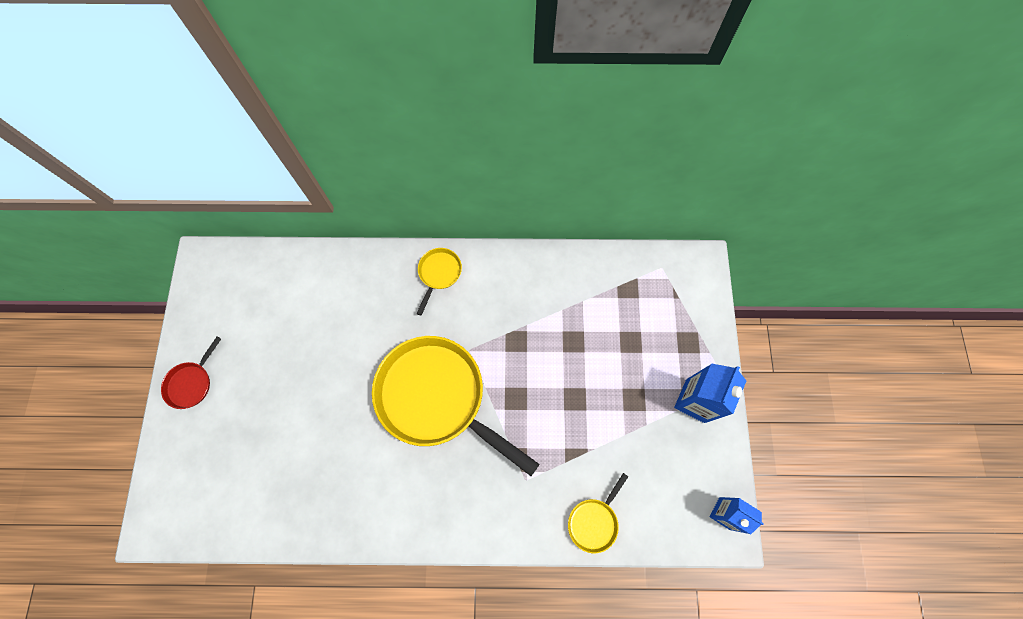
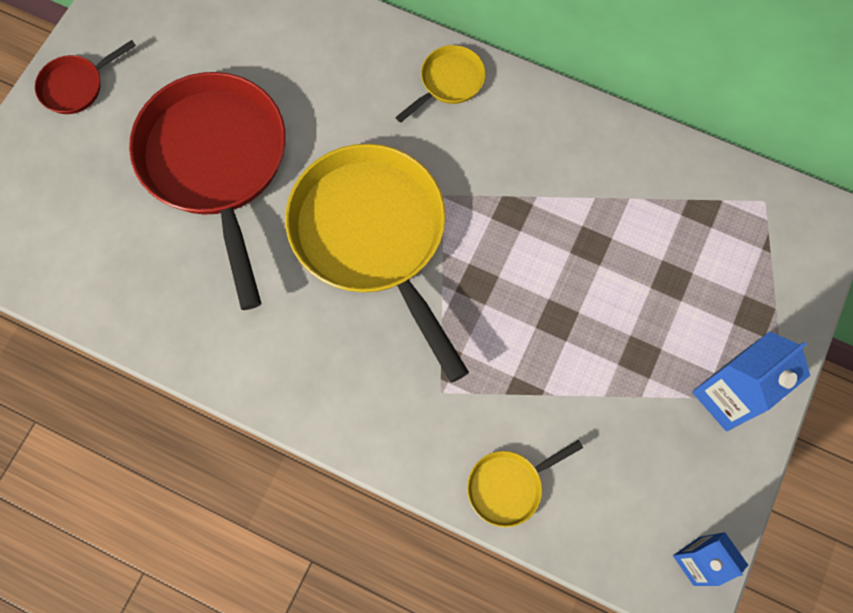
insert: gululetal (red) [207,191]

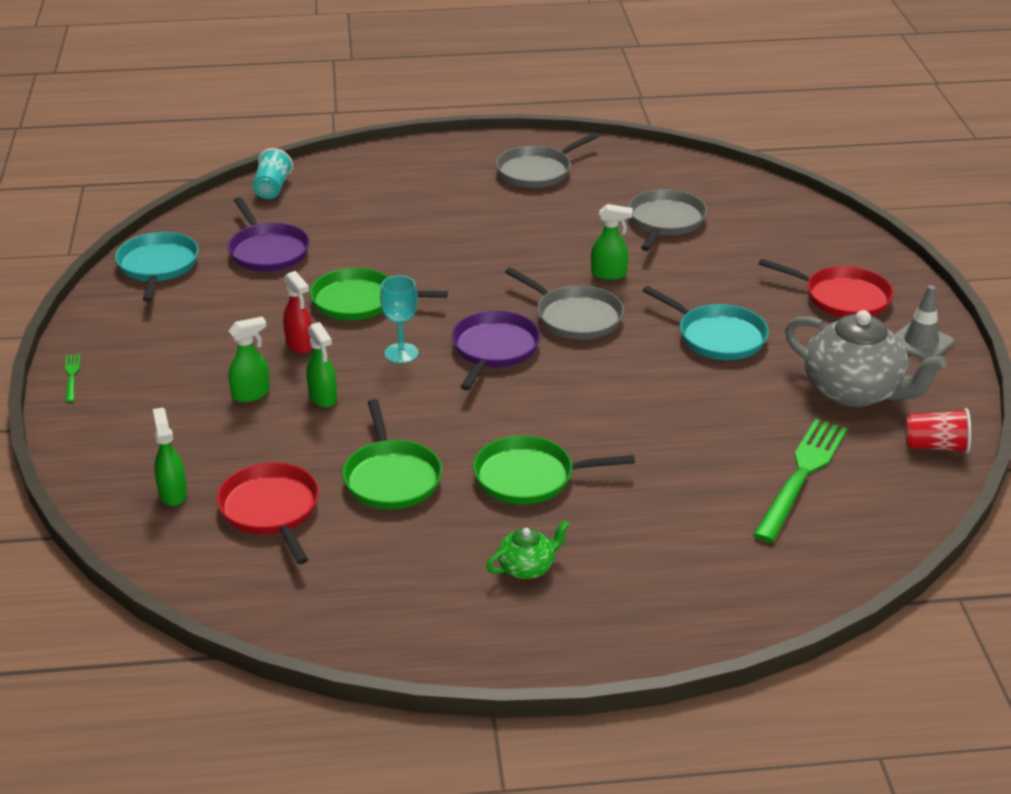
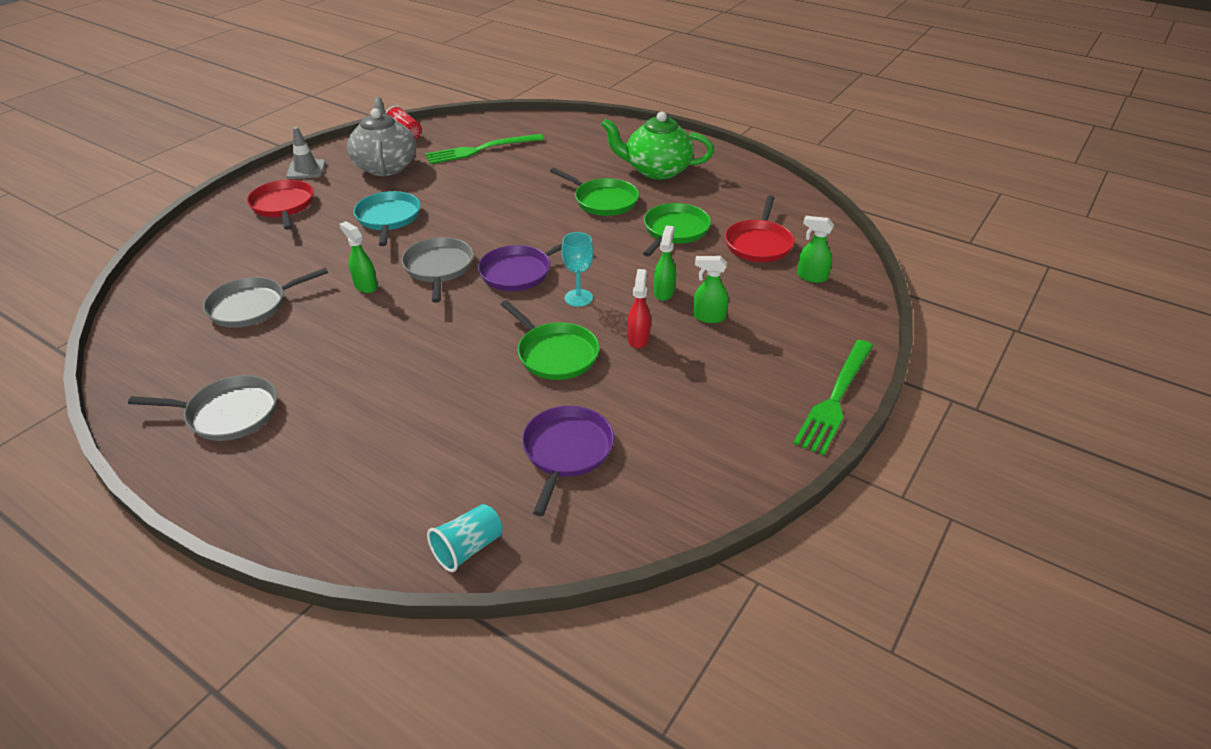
delete: gululetal (turquoise) [157,267]
rotate: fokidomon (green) [170,456] = [815,249] 90 degrees clockwise
resize: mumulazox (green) [72,378] = [833,397] x2.31; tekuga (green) [528,549] = [657,146] x2.07

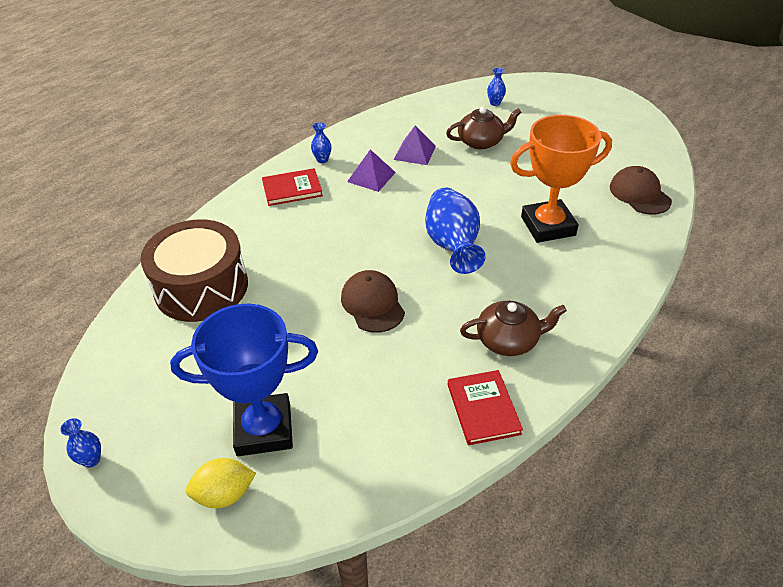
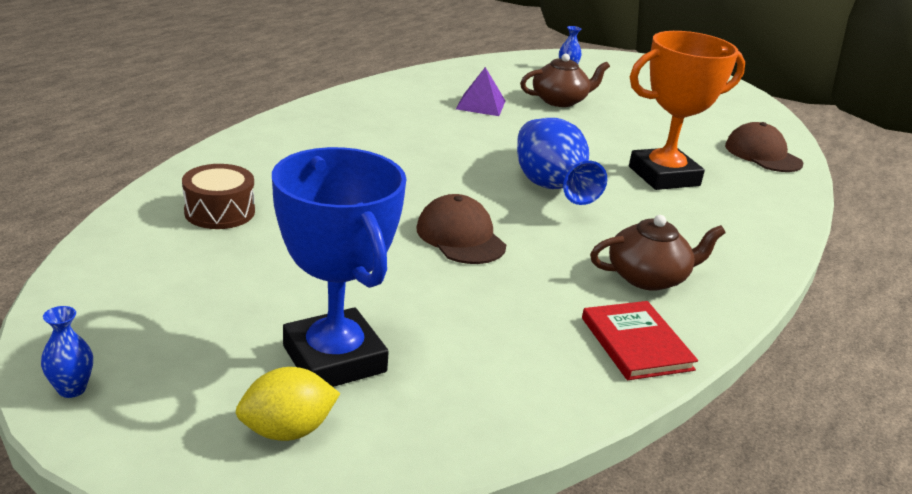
delete: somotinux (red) [292,187]; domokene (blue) [321,142]; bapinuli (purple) [371,171]
rotate: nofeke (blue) [244,380] = [339,267] 75 degrees clockwise
resize: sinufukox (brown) [194,270] = [218,196] x0.53

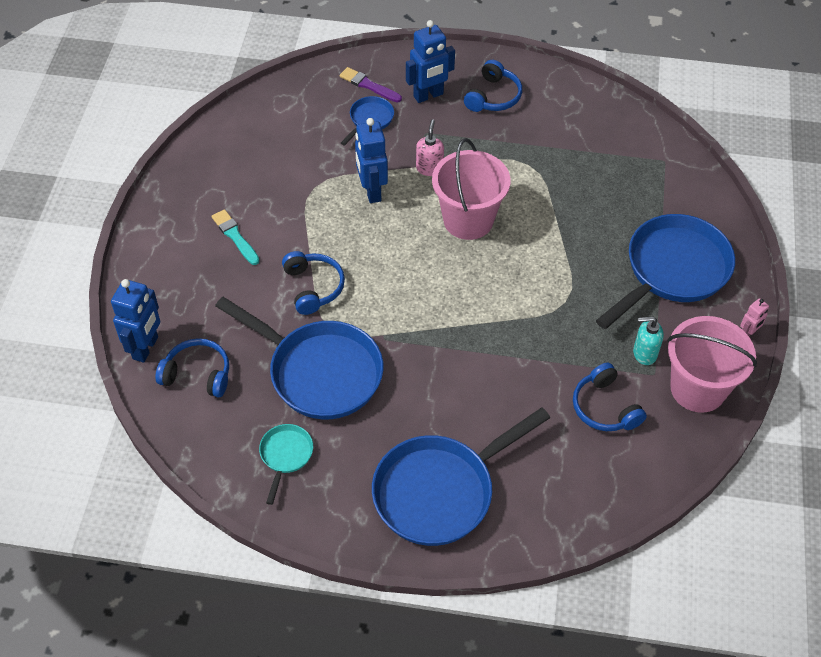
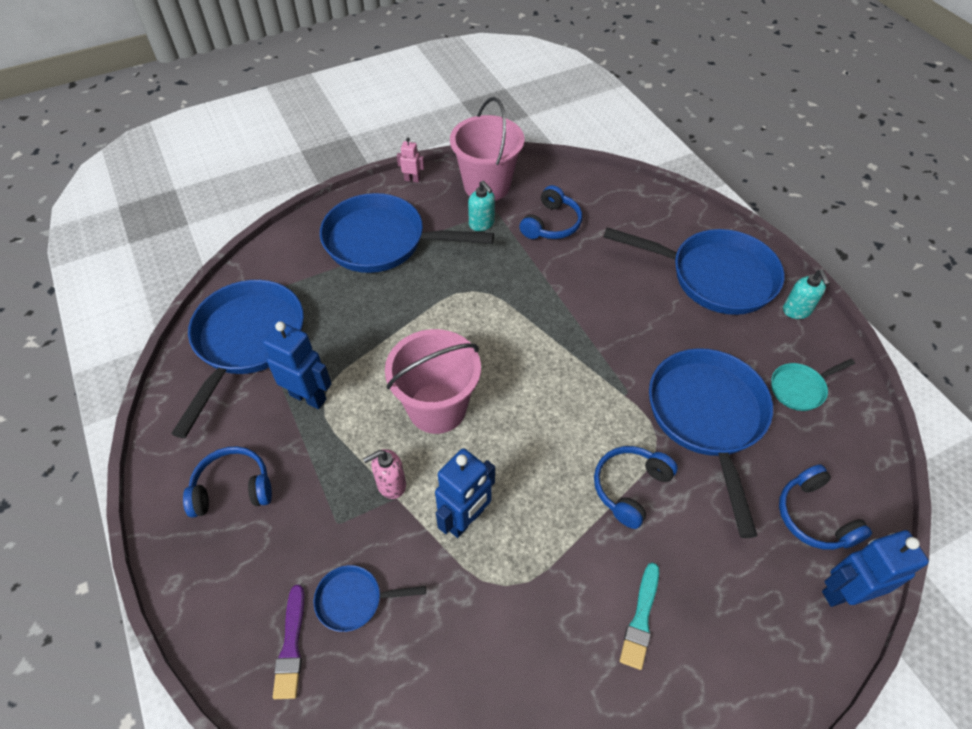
insert: gululetal (blue) [237,359]; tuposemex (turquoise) [806,294]
move: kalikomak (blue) [430,61] to [297,365]

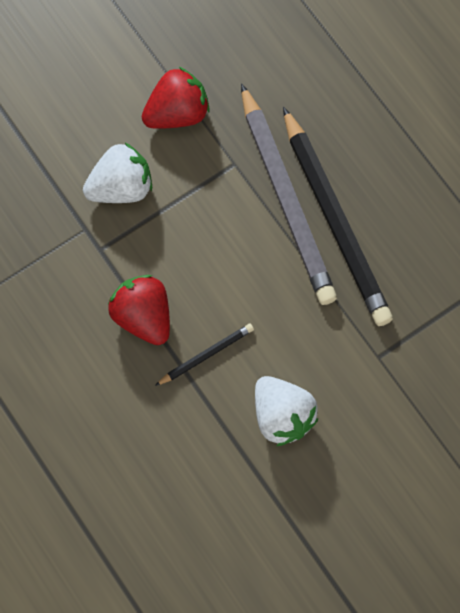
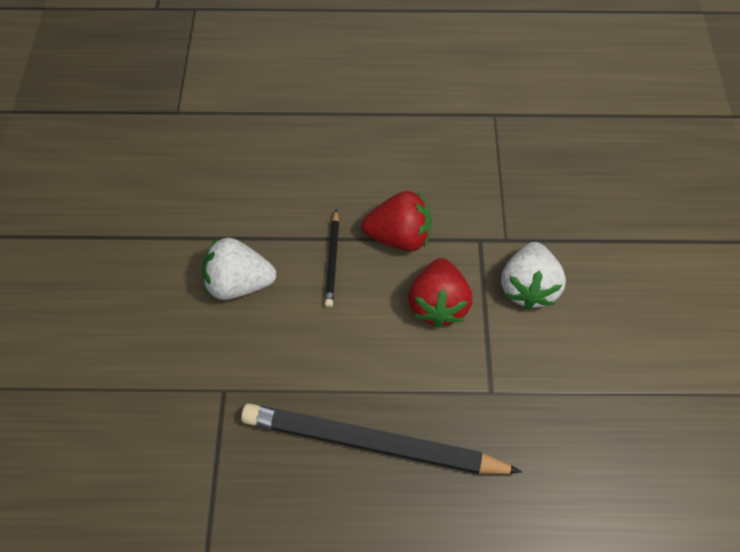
delete: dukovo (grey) [289,194]
move: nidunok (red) [176,98] to [440,293]

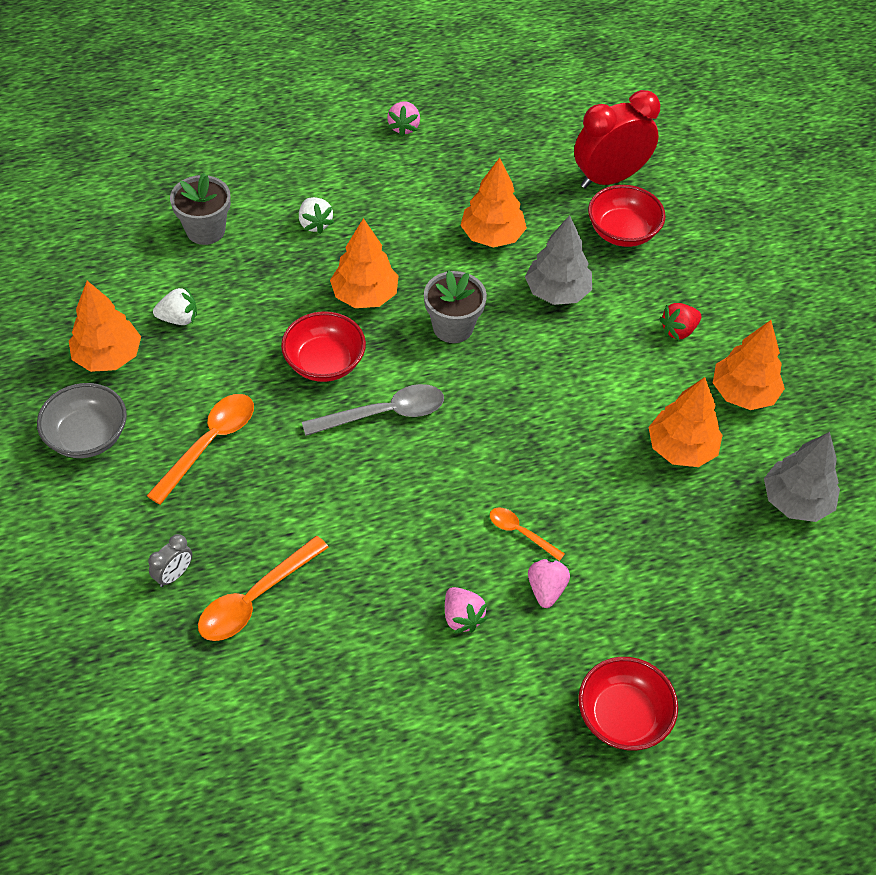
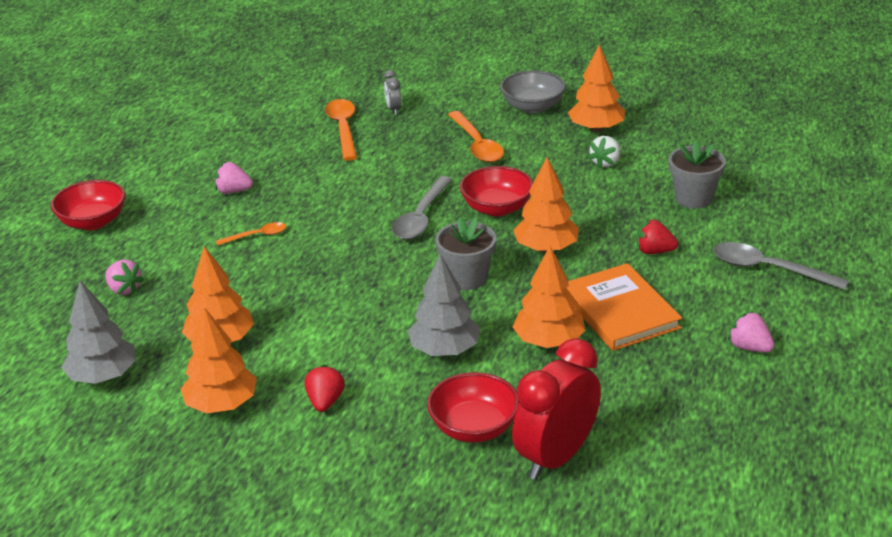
insert: somotinux (orange) [624,307]; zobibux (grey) [781,266]
move: nidunok (pink) [549,583] to [124,277]
recolor: nidunok (white) [316,215] to nidunok (red) [657,236]
rotate: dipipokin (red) [617,139] = [556,409] 150 degrees counterclockwise

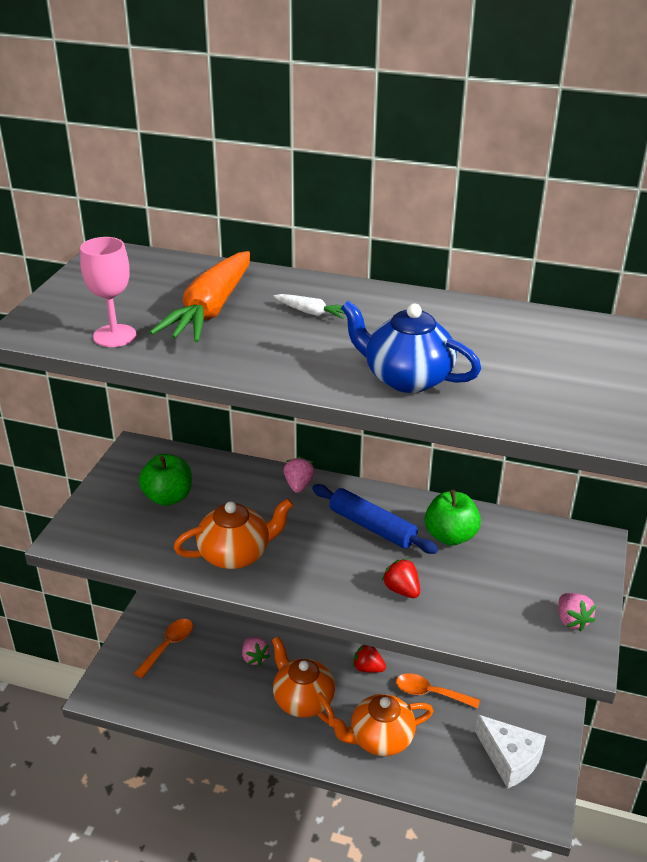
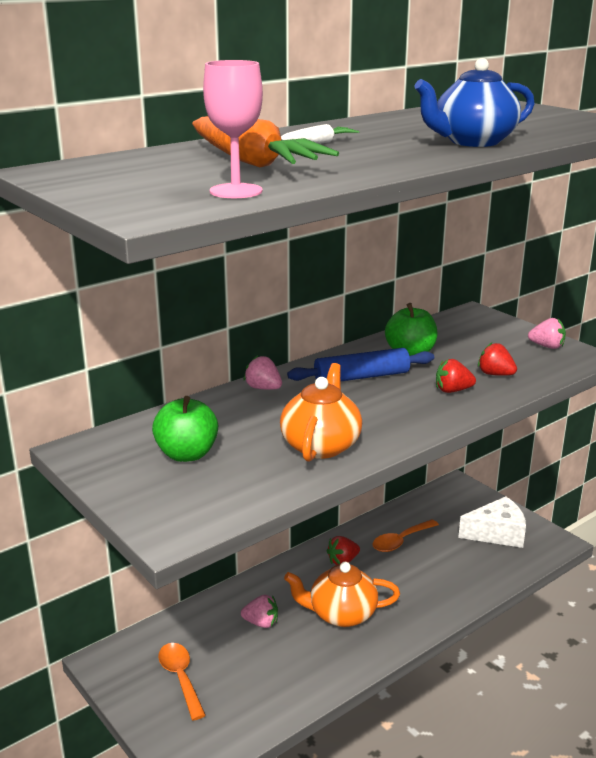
delete: tekuga (orange) [380,725]
insert: nidunok (red) [497,359]

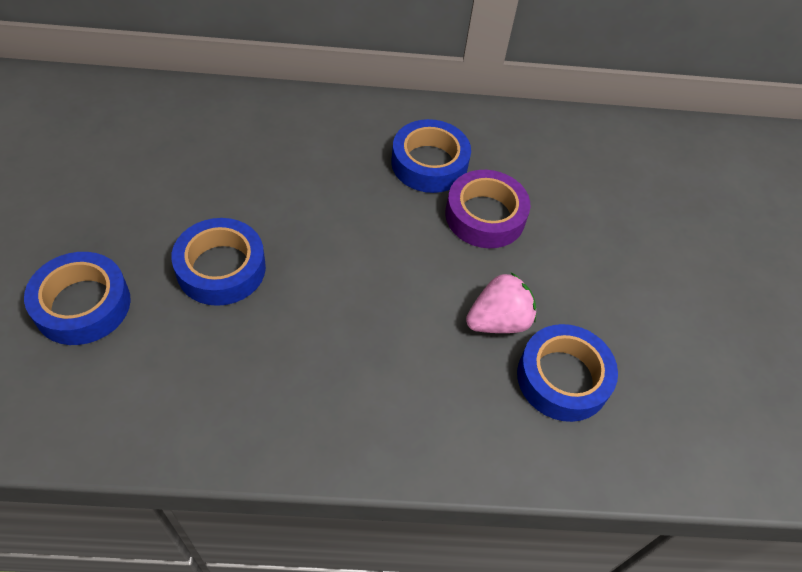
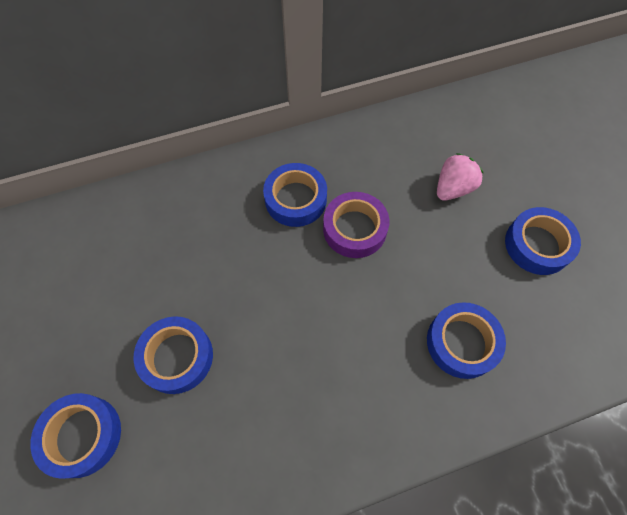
insert: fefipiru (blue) [543,241]
move: nidunok (pink) [501,303] to [460,177]

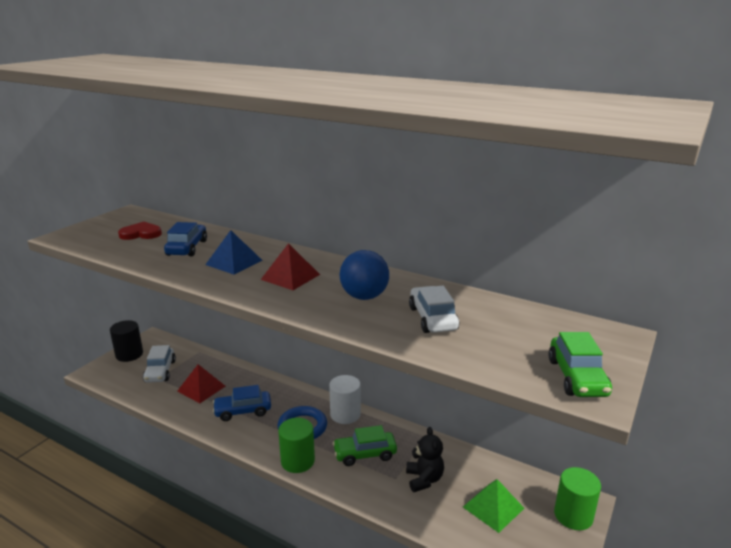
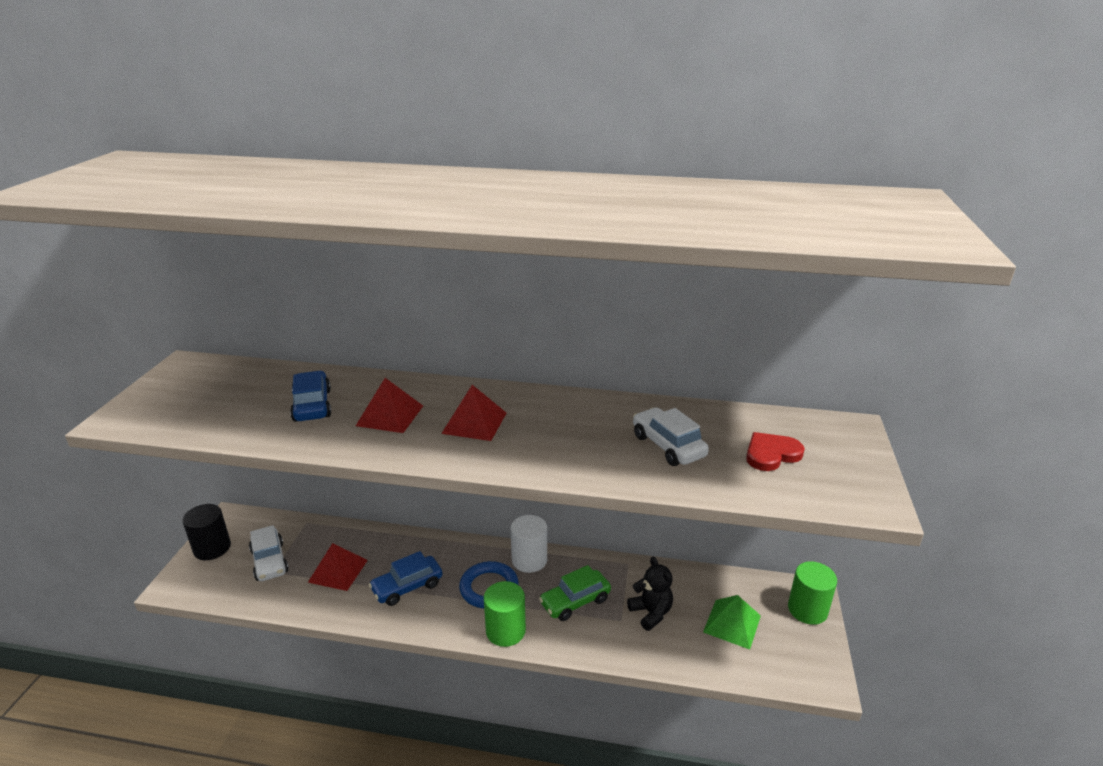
delete: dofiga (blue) [364,275]; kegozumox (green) [580,364]
move: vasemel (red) [140,231] to [775,451]
recolor: bapinuli (blue) [233,252] to bapinuli (red) [389,405]

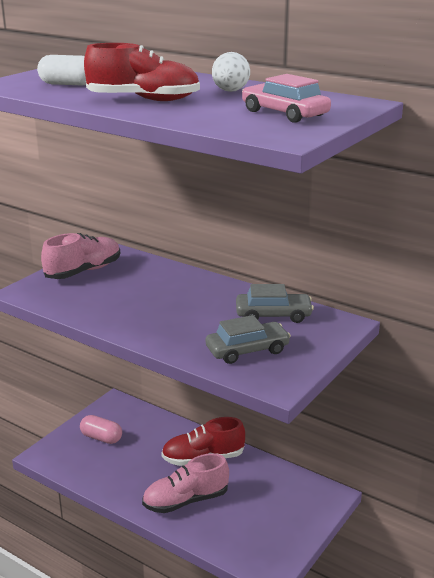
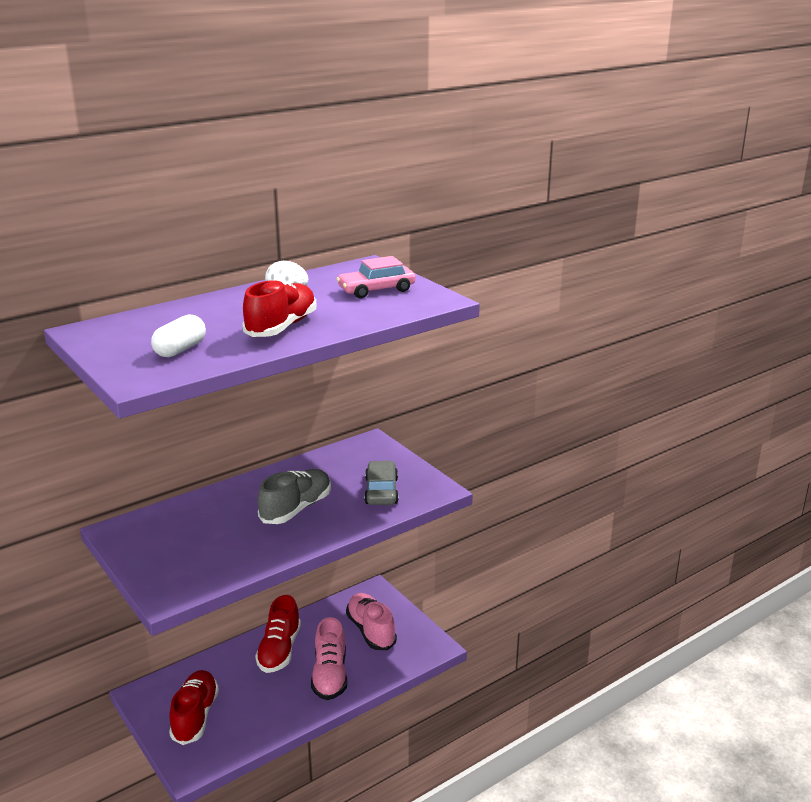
delete: kegozumox (grey) [275,303]
insert: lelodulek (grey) [294,496]
move: lelodulek (pink) [80,256] to [371,621]
replace: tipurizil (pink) [101,429] to lelodulek (red) [194,707]

